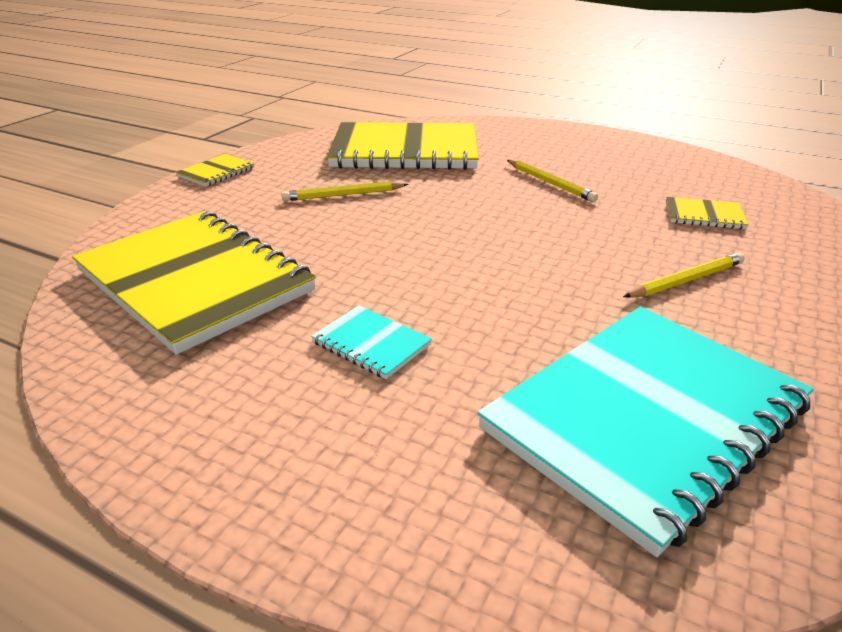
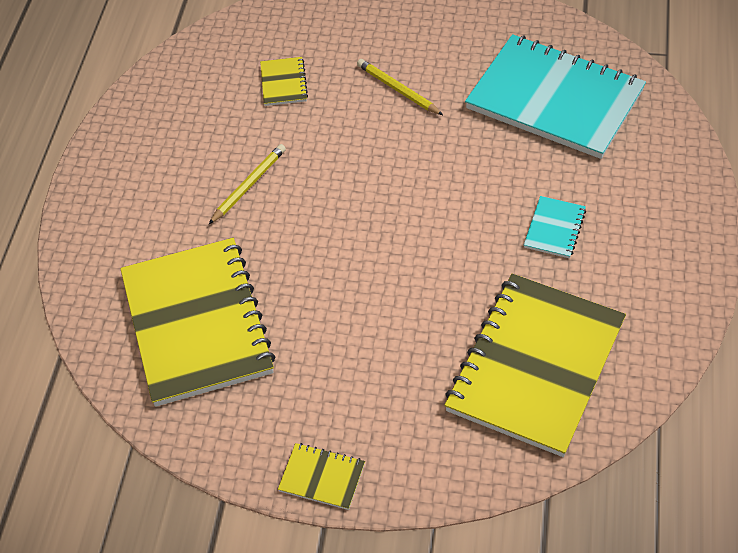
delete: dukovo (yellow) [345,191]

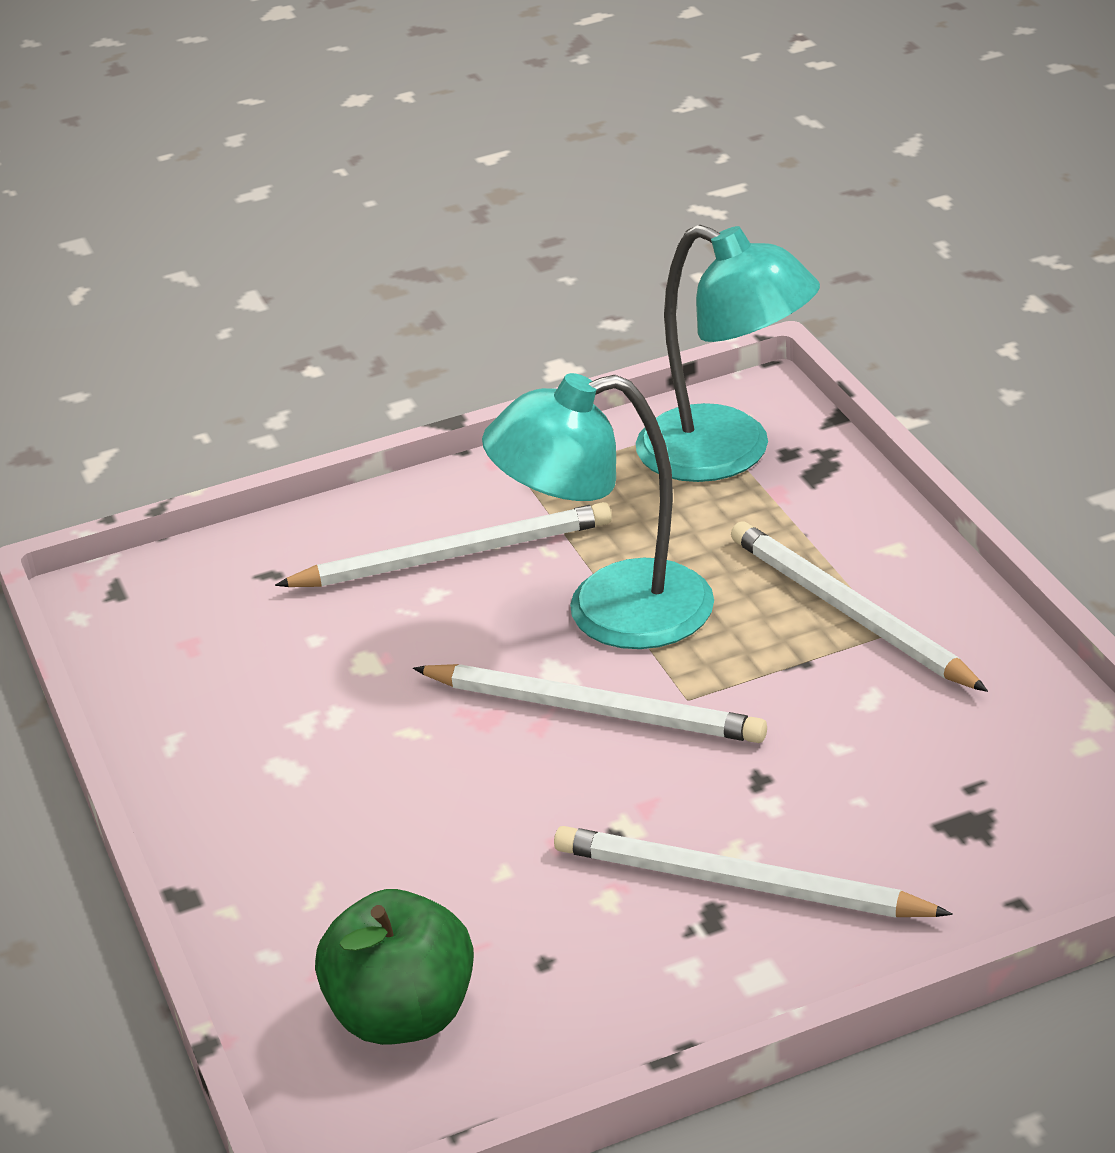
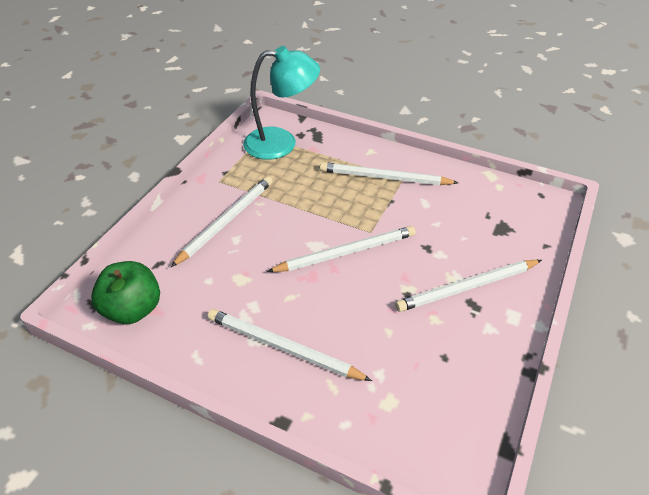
delete: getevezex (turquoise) [598,511]
insert: dukovo (white) [290,345]
move: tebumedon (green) [394,967] to [125,292]

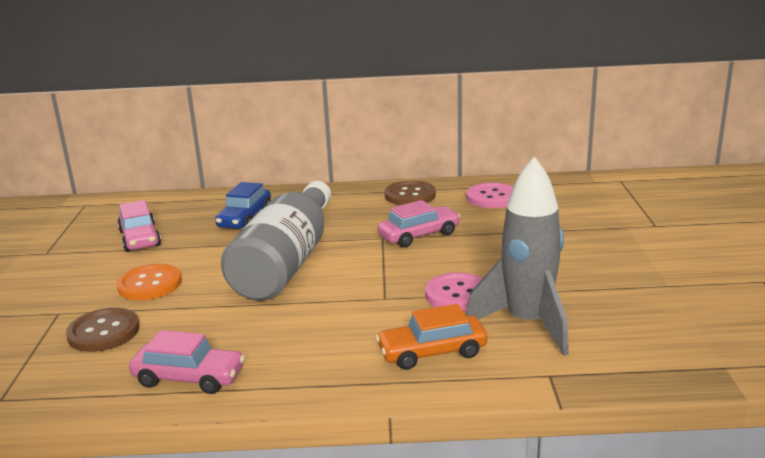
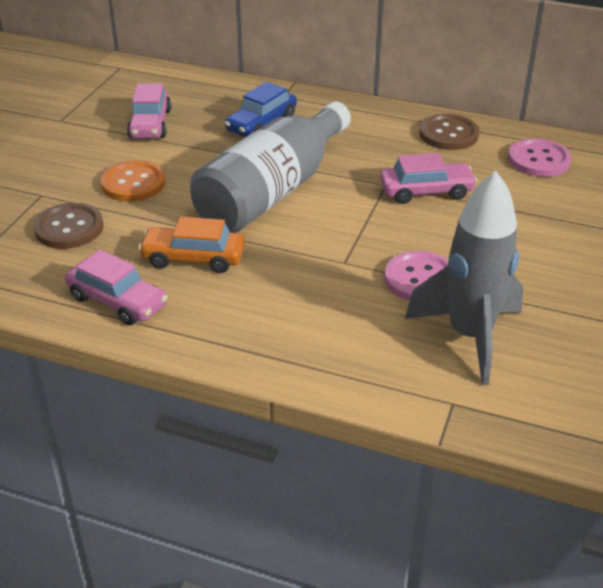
move: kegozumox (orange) [432,337] to [191,245]

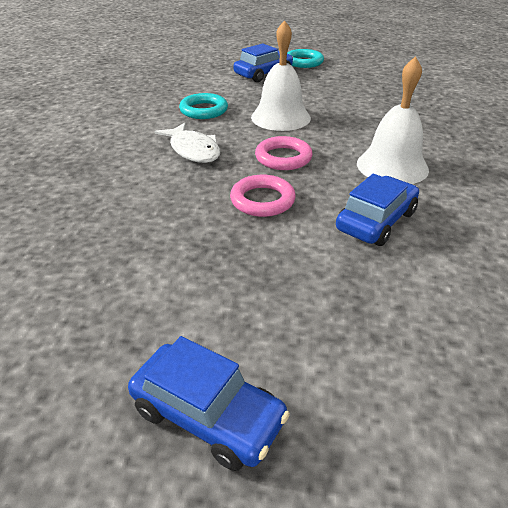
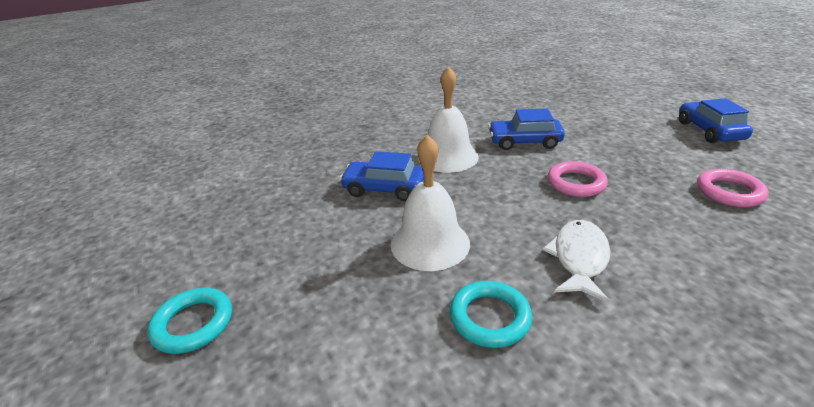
move: kegozumox (blue) [263,63] to [382,176]; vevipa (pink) [284,153] to [733,188]

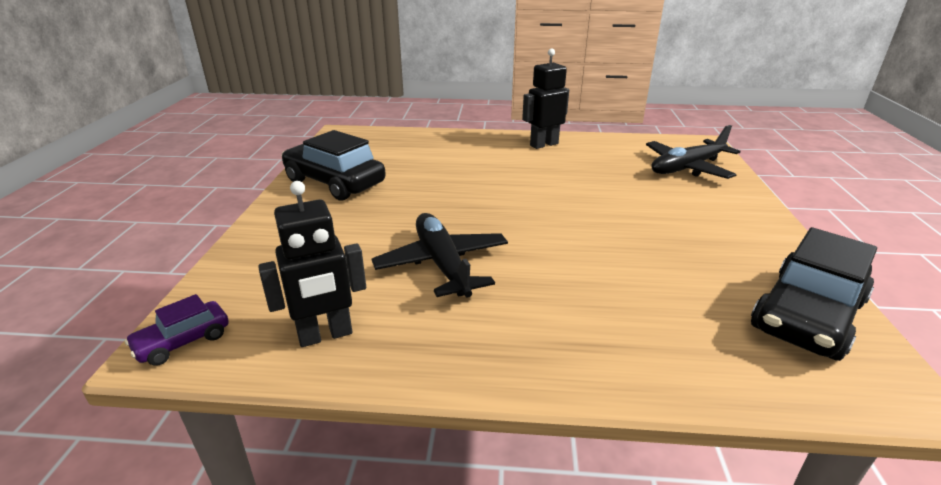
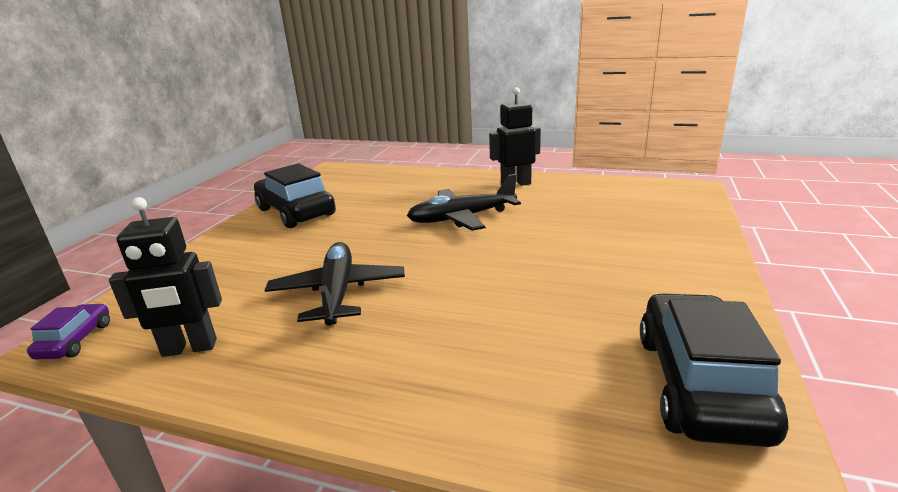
move: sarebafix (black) [693,152] to [464,202]
rotate: kegozumox (purple) [177,330] = [68,331] 120 degrees clockwise; kegozumox (black) [814,294] = [714,370] 135 degrees clockwise

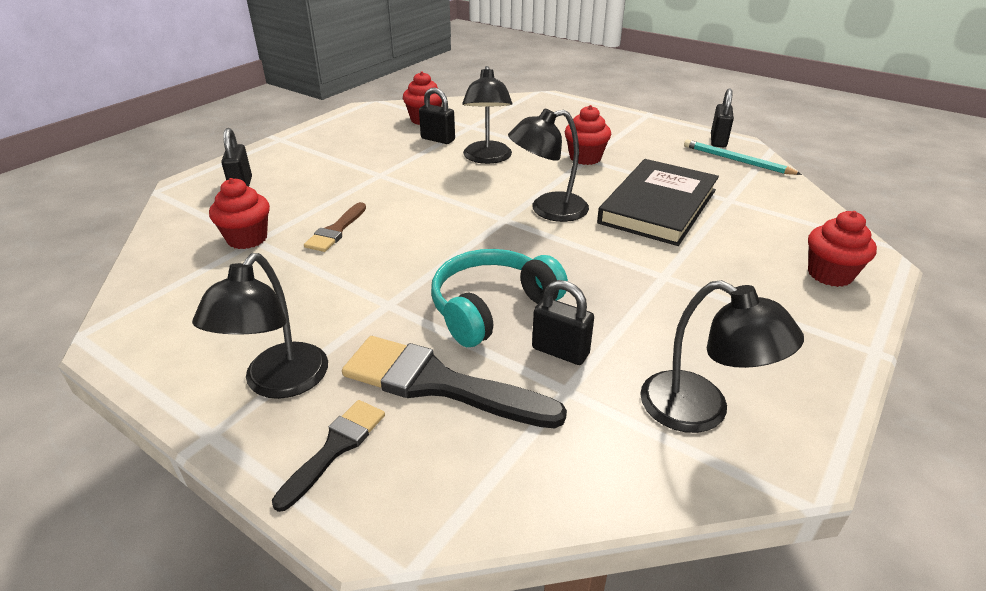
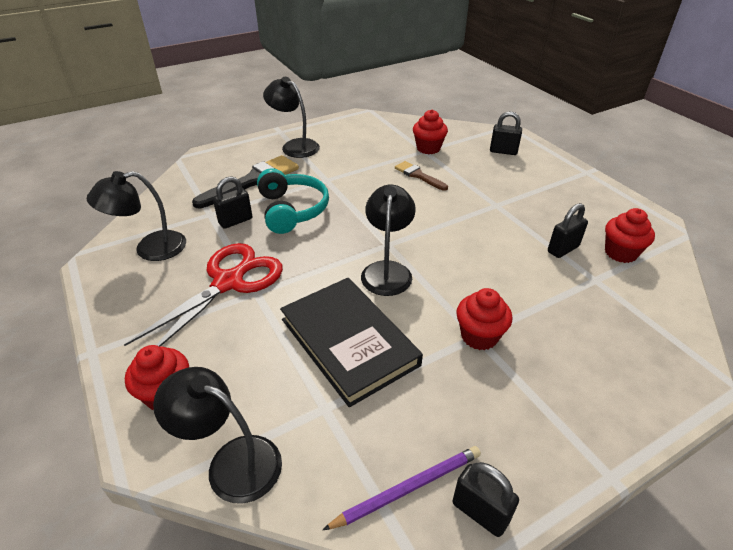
delete: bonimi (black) [328,456]
insert: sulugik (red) [203,294]
move: getevezex (black) [487,115] to [217,435]
recolor: dukovo (turquoise) [743,157] to dukovo (purple) [402,488]

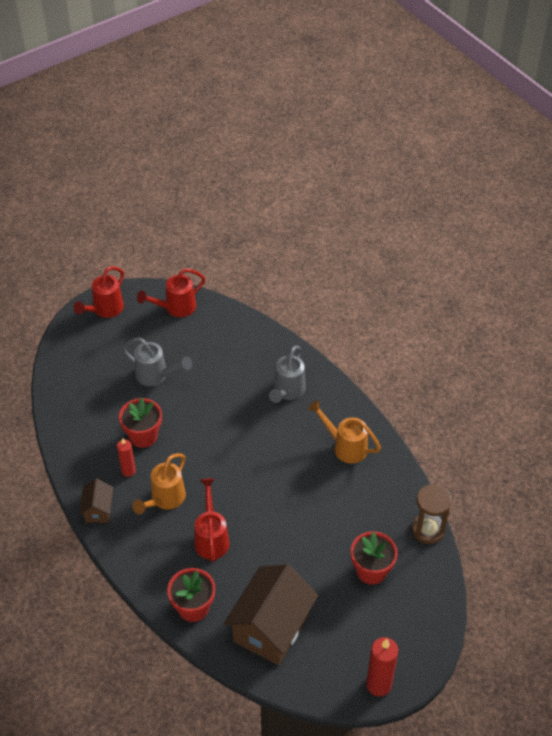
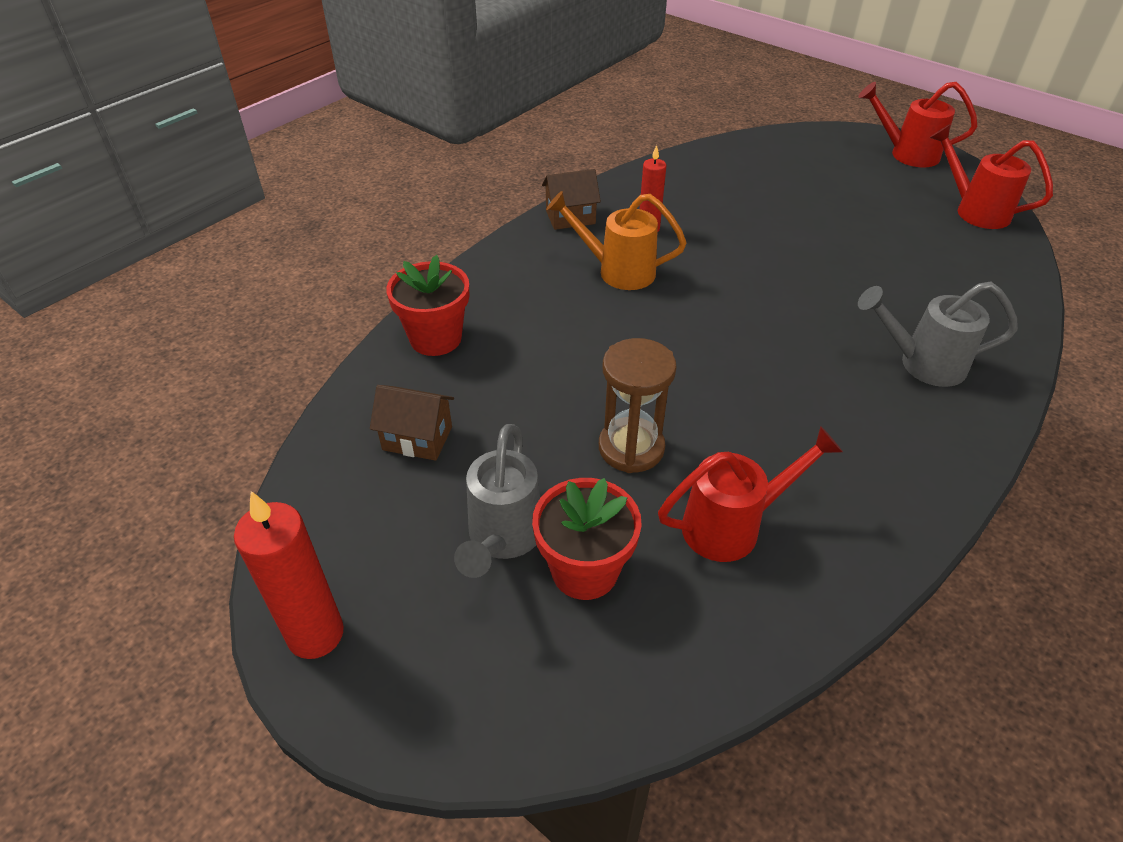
delete: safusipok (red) [140,423]; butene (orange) [344,432]
move: butene (grey) [157,362] to [497,501]; butene (red) [212,520] to [750,494]; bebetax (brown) [432,514] to [638,405]
resize: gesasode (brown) [271,614] = [412,423] x0.49

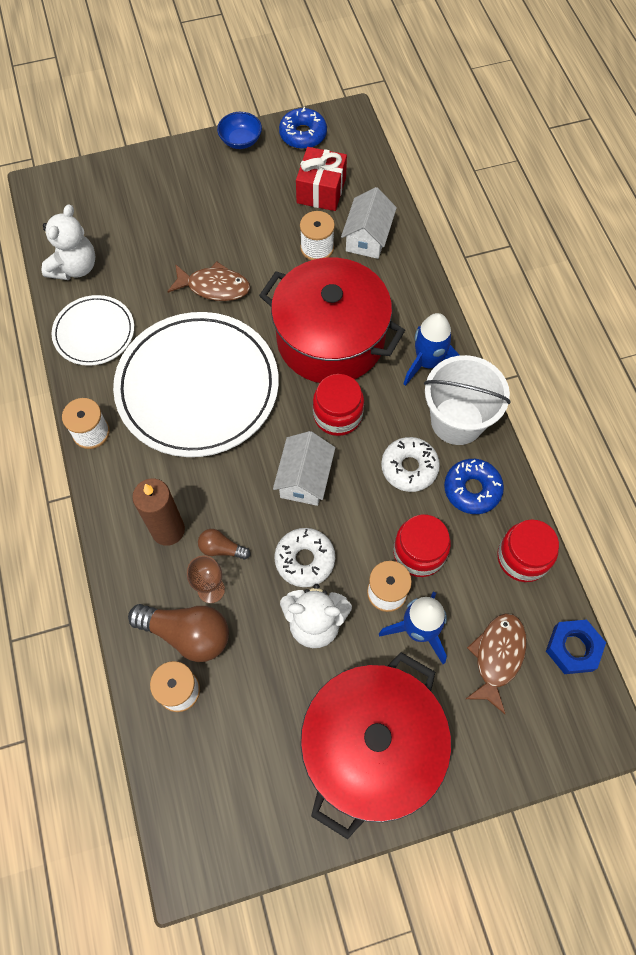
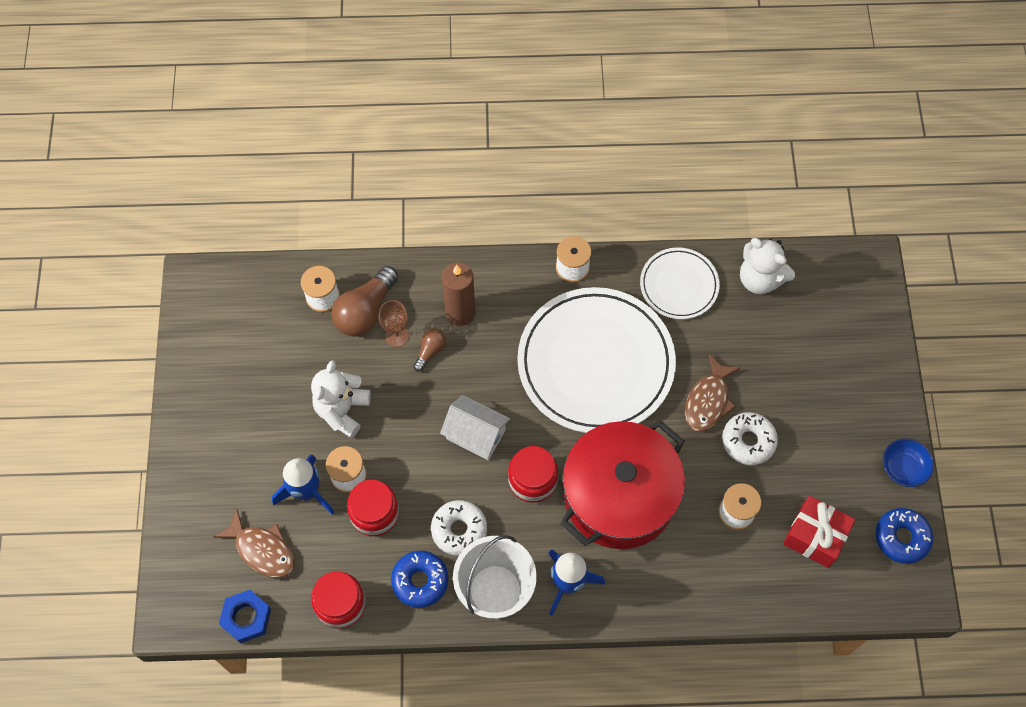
delete: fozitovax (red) [375,745]; gesasode (white) [369,223]
move: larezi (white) [304,557] to [750,438]

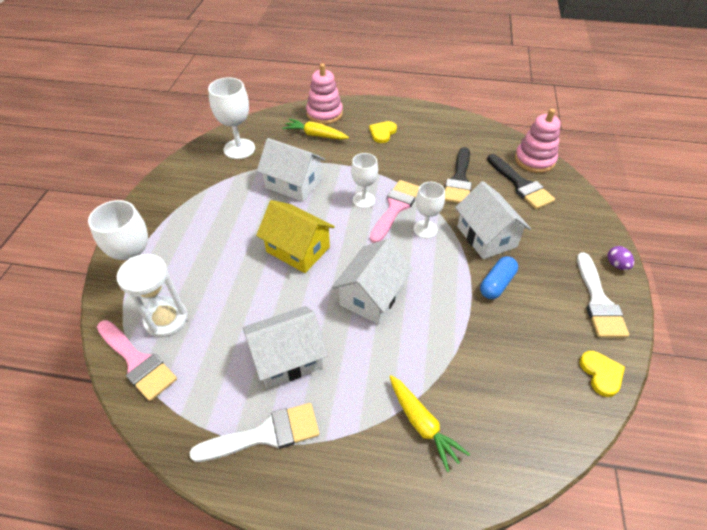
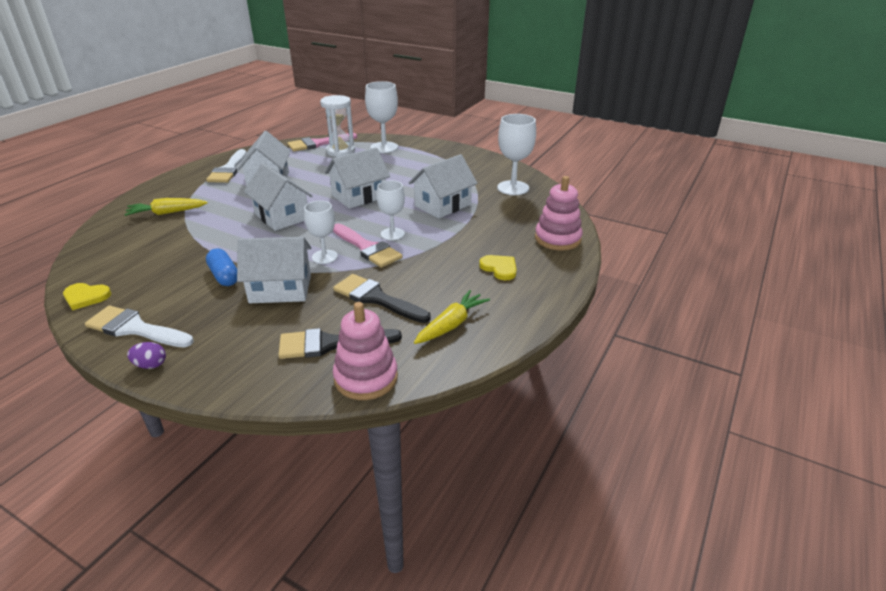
move: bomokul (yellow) [315,129] to [452,317]
recolor: gesasode (yellow) [295,236] to gesasode (white) [357,178]

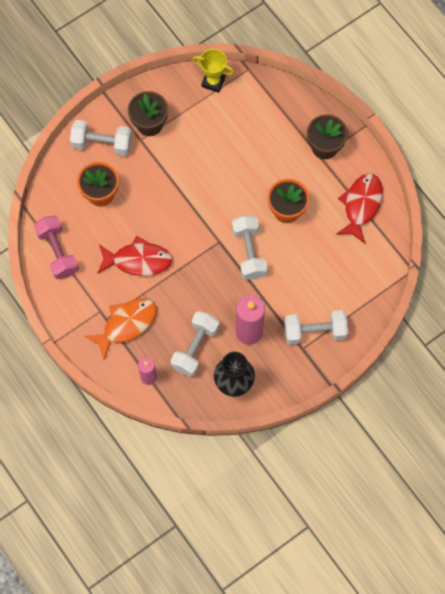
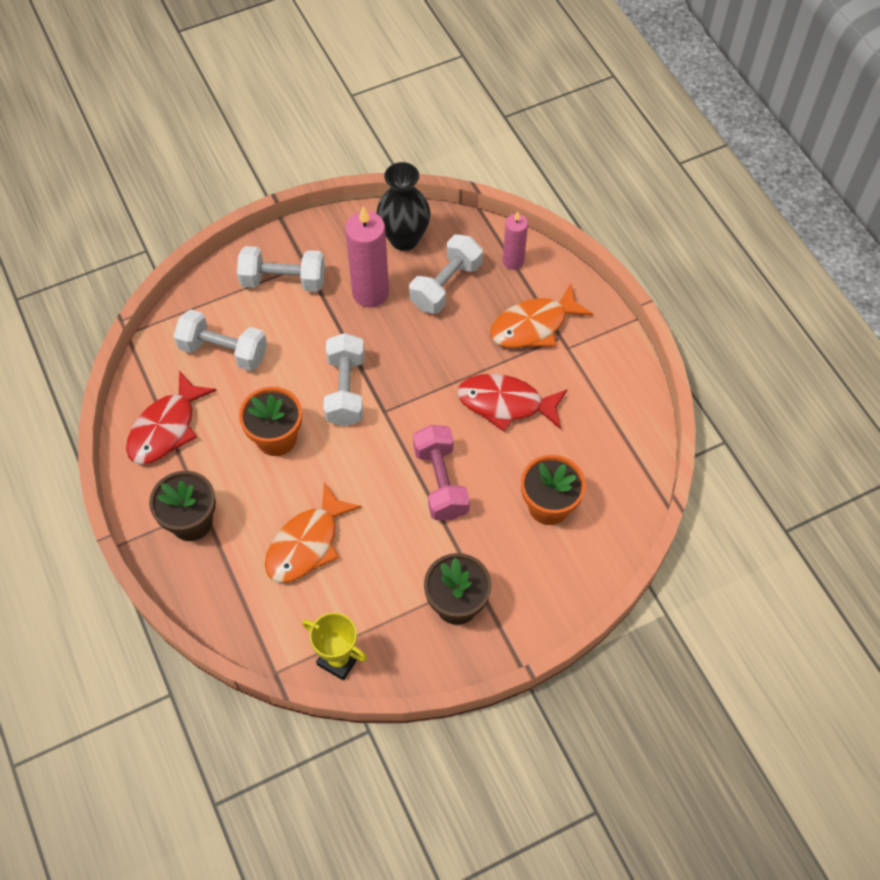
insert: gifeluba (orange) [313,532]
move: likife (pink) [56,247] to [441,473]; likife (white) [101,138] to [220,340]

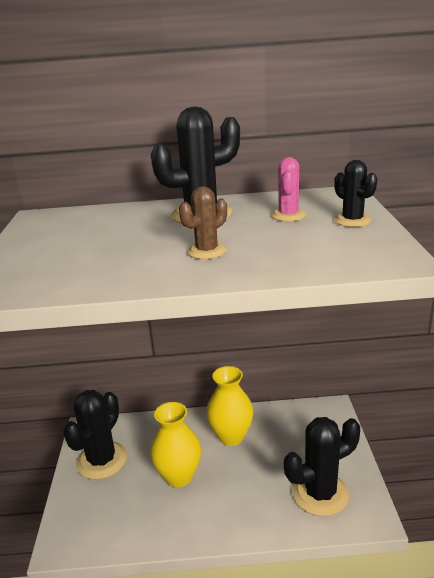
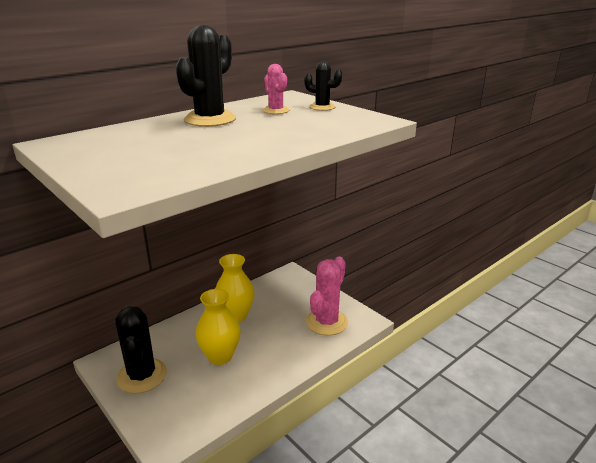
delete: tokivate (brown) [203,222]
recolor: tokivate (black) [322,466] to tokivate (pink) [327,296]

